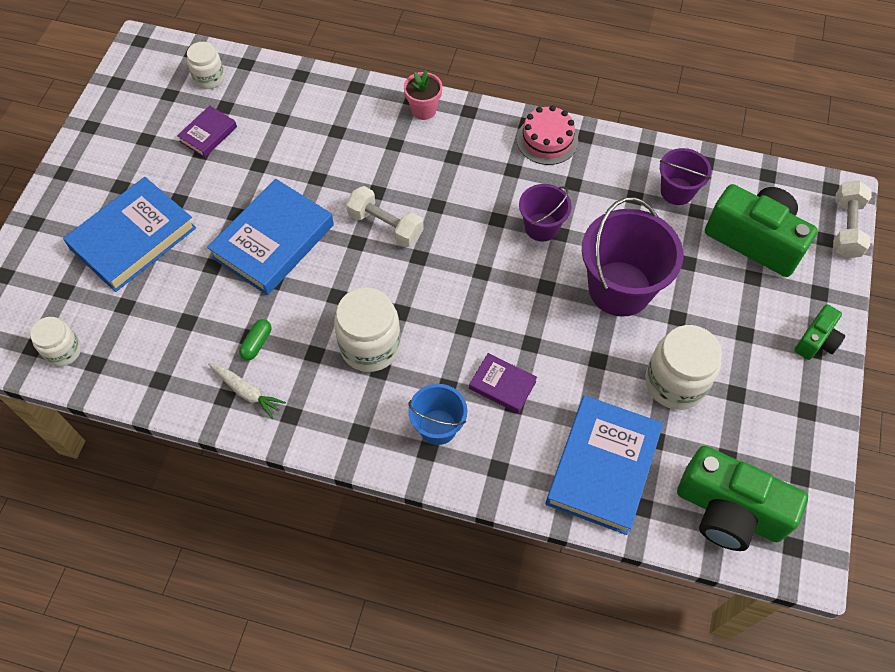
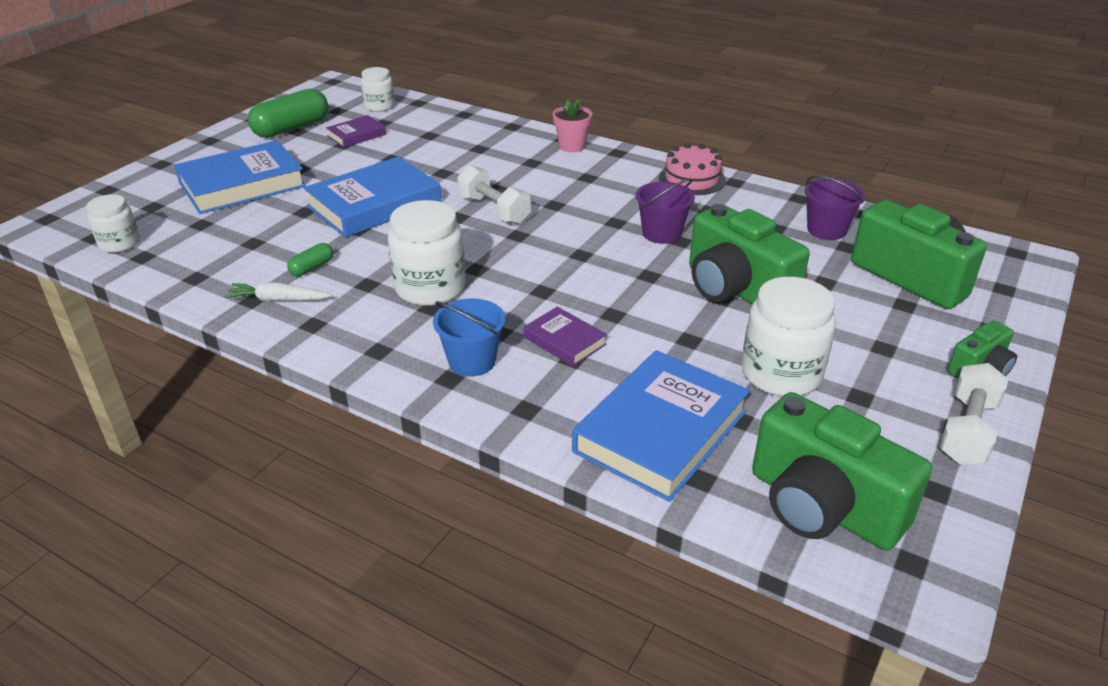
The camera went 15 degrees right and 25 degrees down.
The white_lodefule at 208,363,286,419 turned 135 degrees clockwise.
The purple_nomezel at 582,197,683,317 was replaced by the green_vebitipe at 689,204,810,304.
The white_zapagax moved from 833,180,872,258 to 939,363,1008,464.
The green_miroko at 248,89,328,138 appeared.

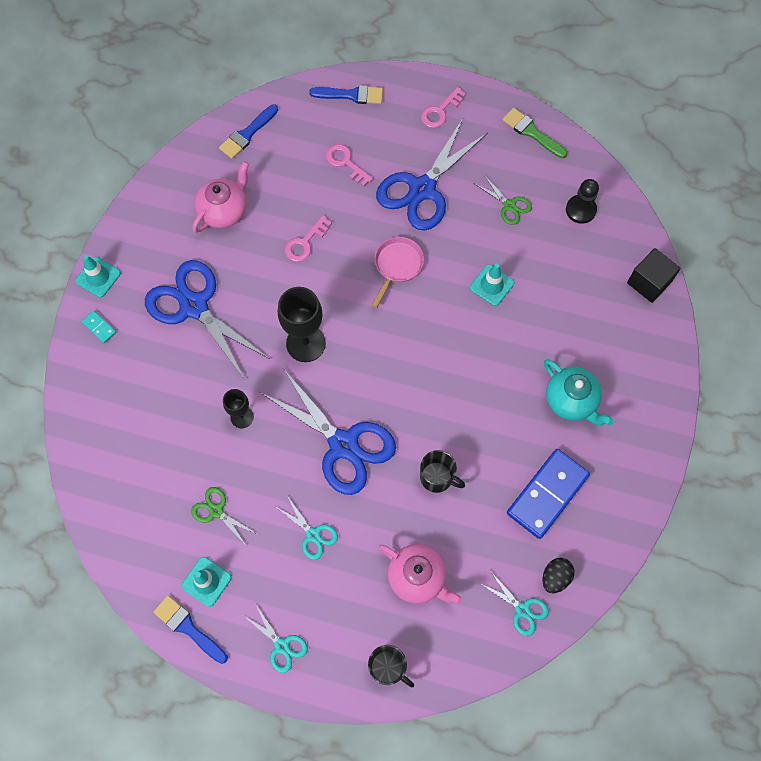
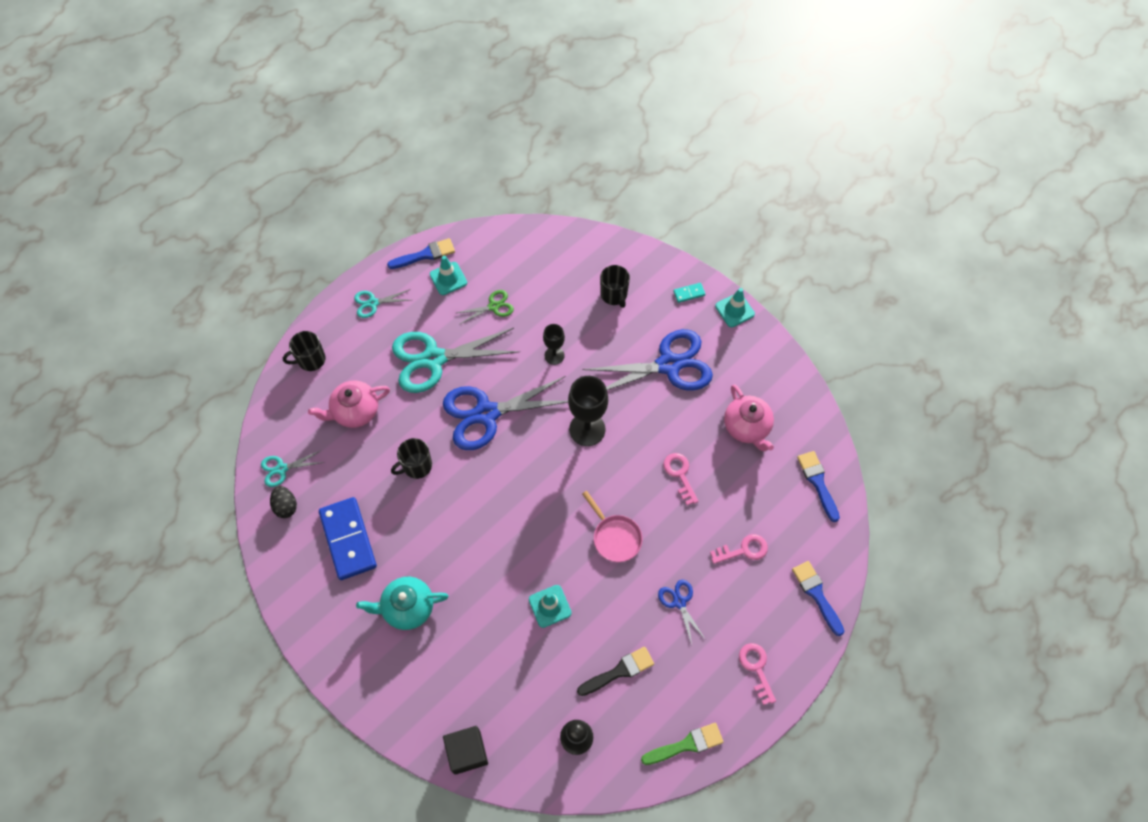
The camera went 120 degrees right and 5 degrees down.
The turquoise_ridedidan at 275,497,338,560 changed to 2.13 times the size.
The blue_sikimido at 309,85,383,104 turned 120 degrees clockwise.
The blue_ridedidan at 376,118,488,231 changed to 0.47 times the size.
The green_ridedidan at 473,175,532,225 was replaced by the black_sikimido at 577,647,654,696.
The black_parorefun at 600,265,630,308 appeared.

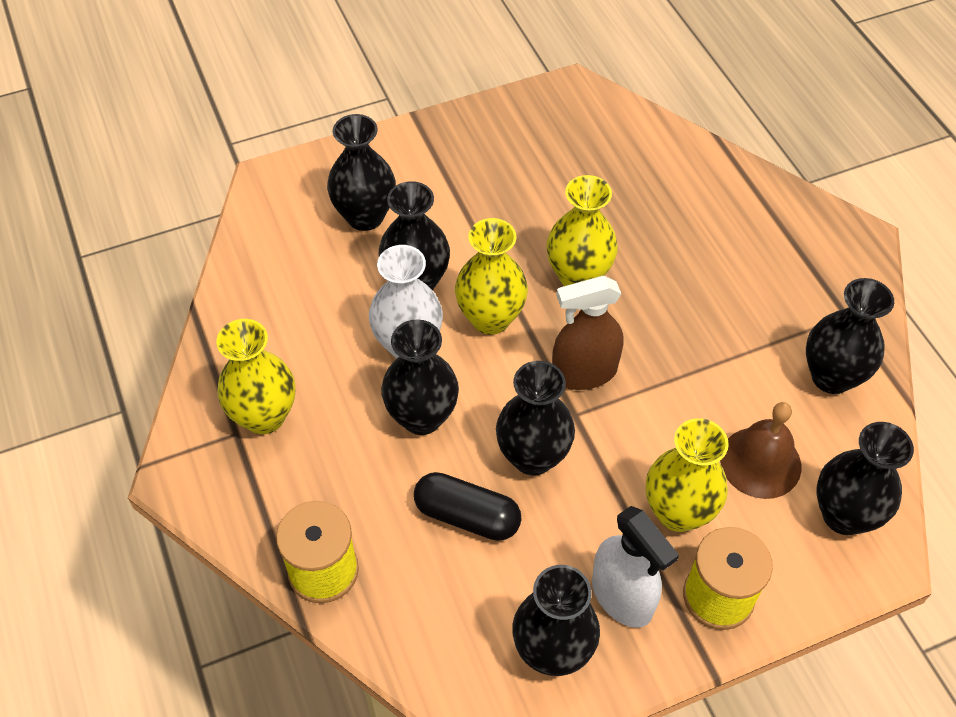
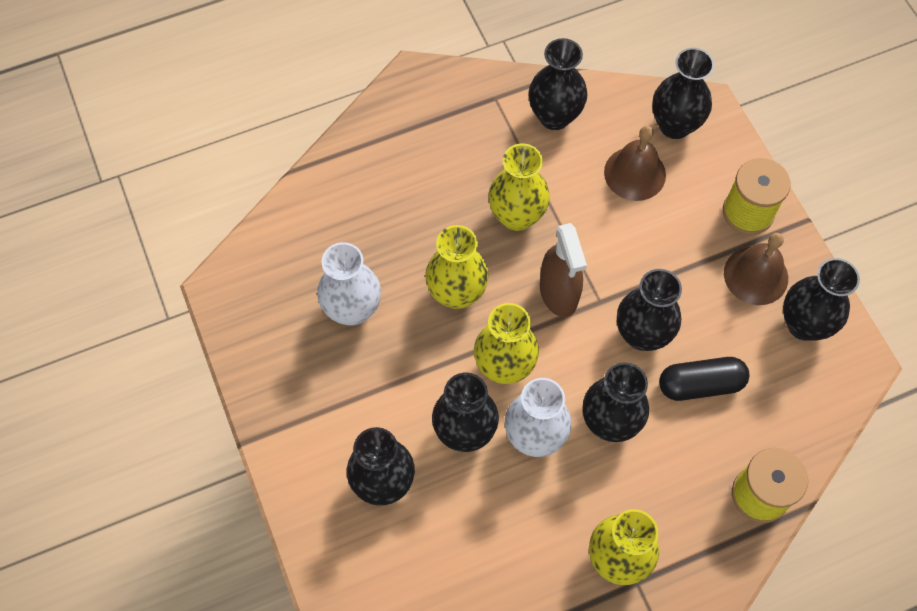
The camera went 90 degrees left and 10 degrees up.
The black_miroko at 414,472,522,541 turned 60 degrees clockwise.
The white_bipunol at 592,506,679,628 was replaced by the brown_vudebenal at 724,233,788,305.
The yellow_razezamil moved from 646,418,729,532 to 489,144,550,231.
The white_razezamil at 317,242,381,326 appeared.

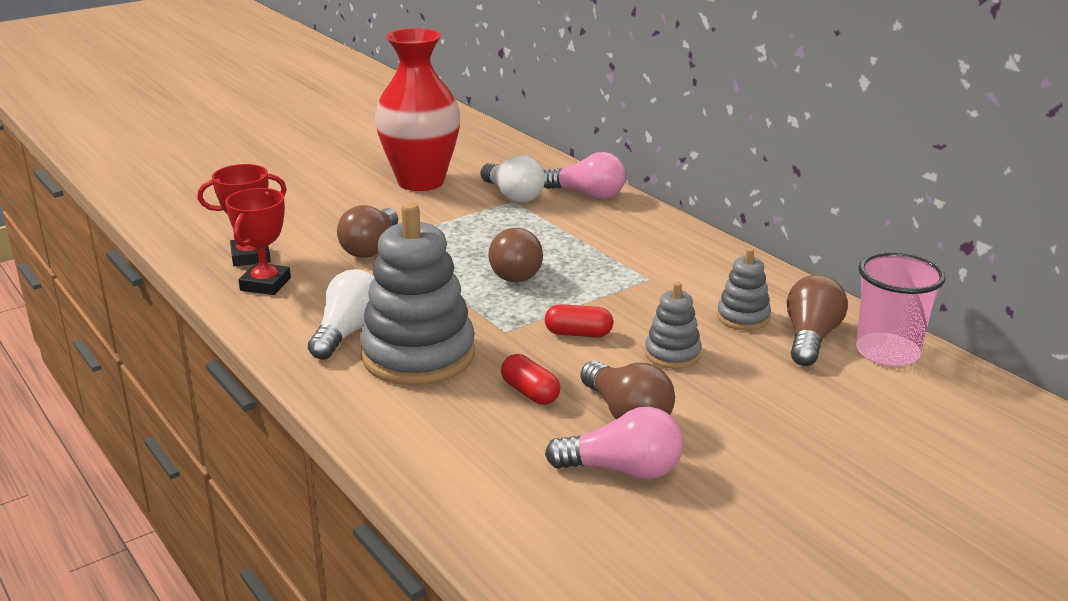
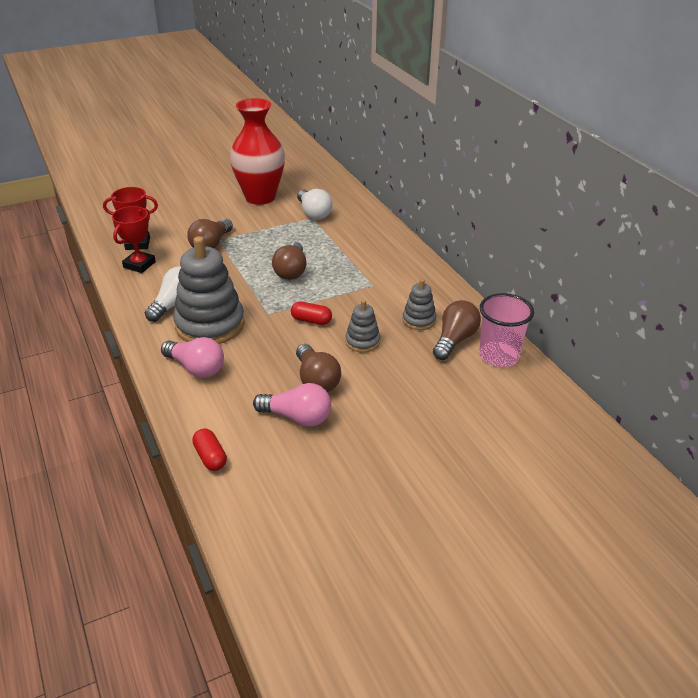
The camera went 10 degrees right and 10 degrees up.
The red_miroko moved from 501,354,561,405 to 192,429,227,471.
The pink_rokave moved from 544,152,626,199 to 161,337,224,378.

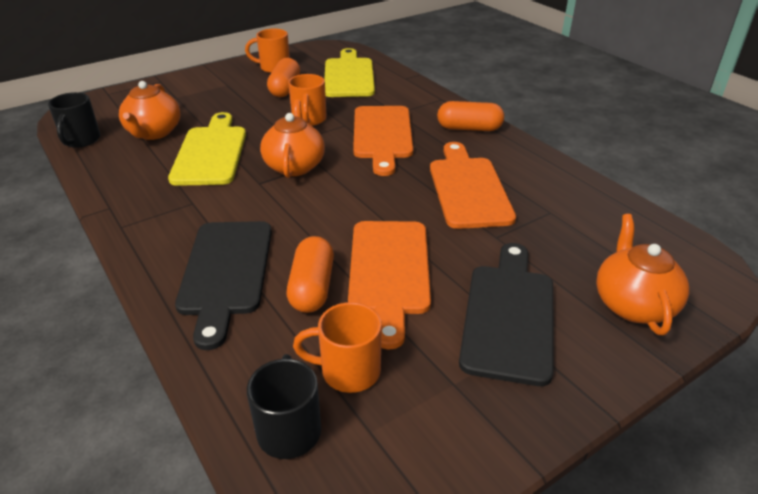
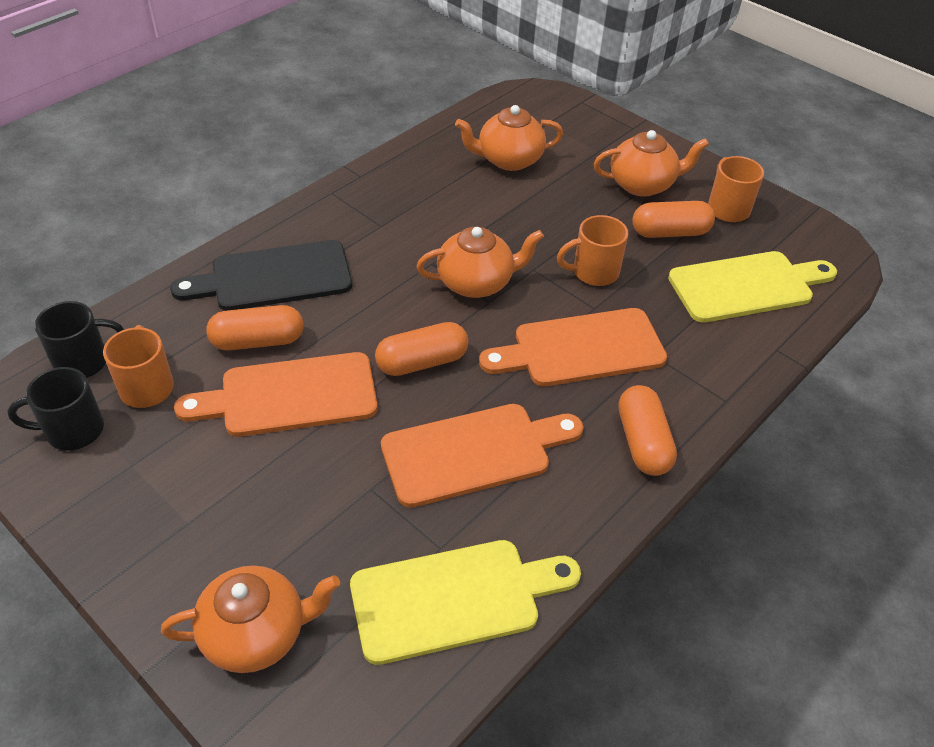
The camera went 75 degrees right and 10 degrees up.
The black_parorefun moved from 48,92,100,148 to 7,367,104,451.
The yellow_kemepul moved from 168,112,246,186 to 350,540,581,665.
The black_kemepul at 459,243,554,386 disappeared.
The orange_miroko at 375,322,469,376 appeared.
The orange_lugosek at 593,130,709,197 appeared.

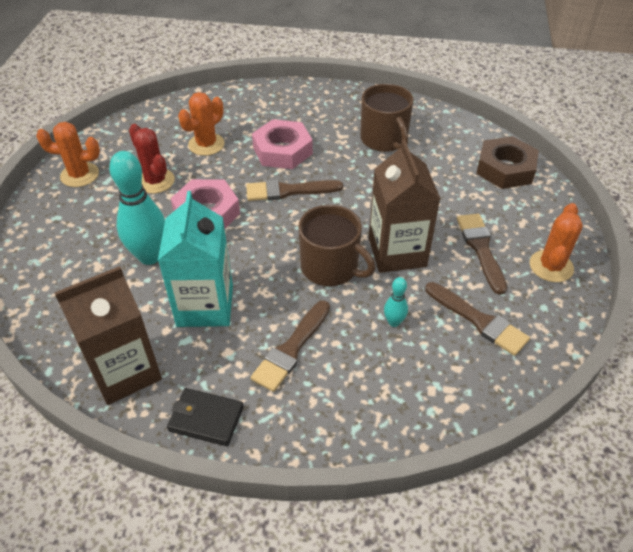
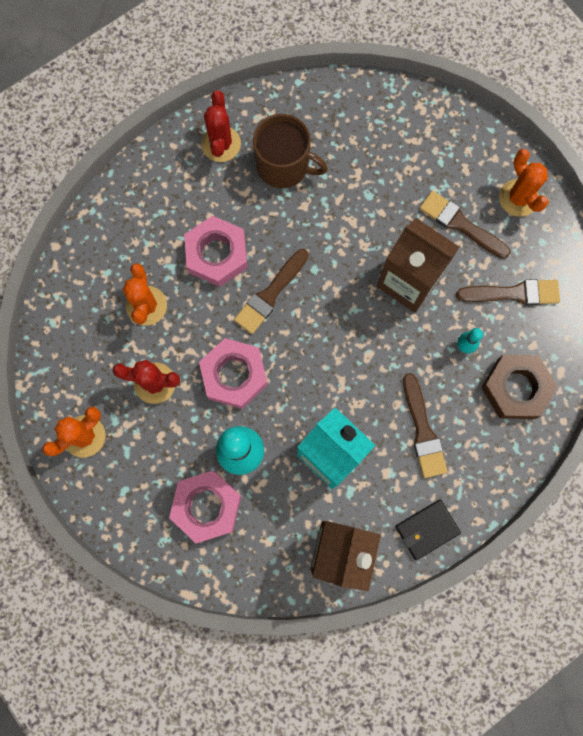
The camera went 45 degrees left and 30 degrees up.
The brown_parorefun at 298,205,375,286 disappeared.
The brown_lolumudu moved from 476,136,539,189 to 481,354,558,419.
The pink_lolumudu at 169,470,241,543 appeared.
The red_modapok at 201,90,241,162 appeared.

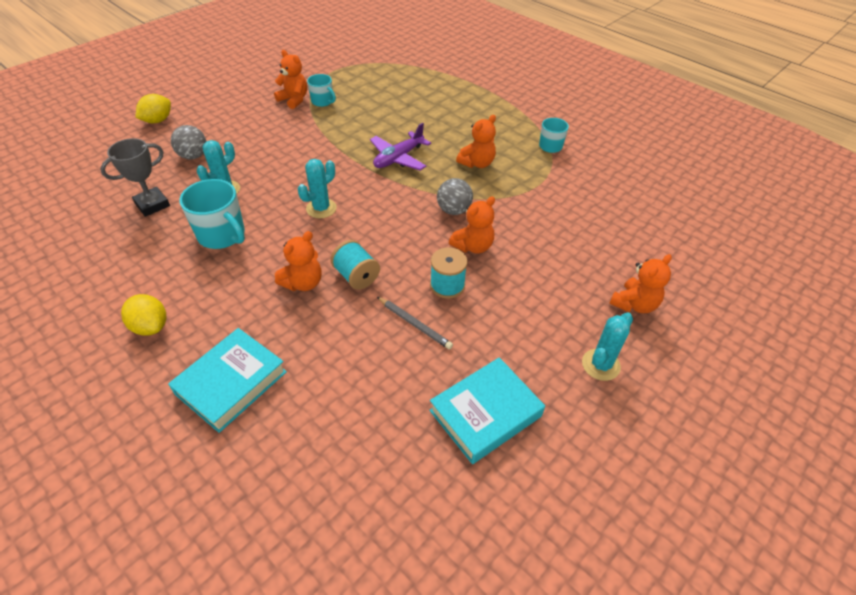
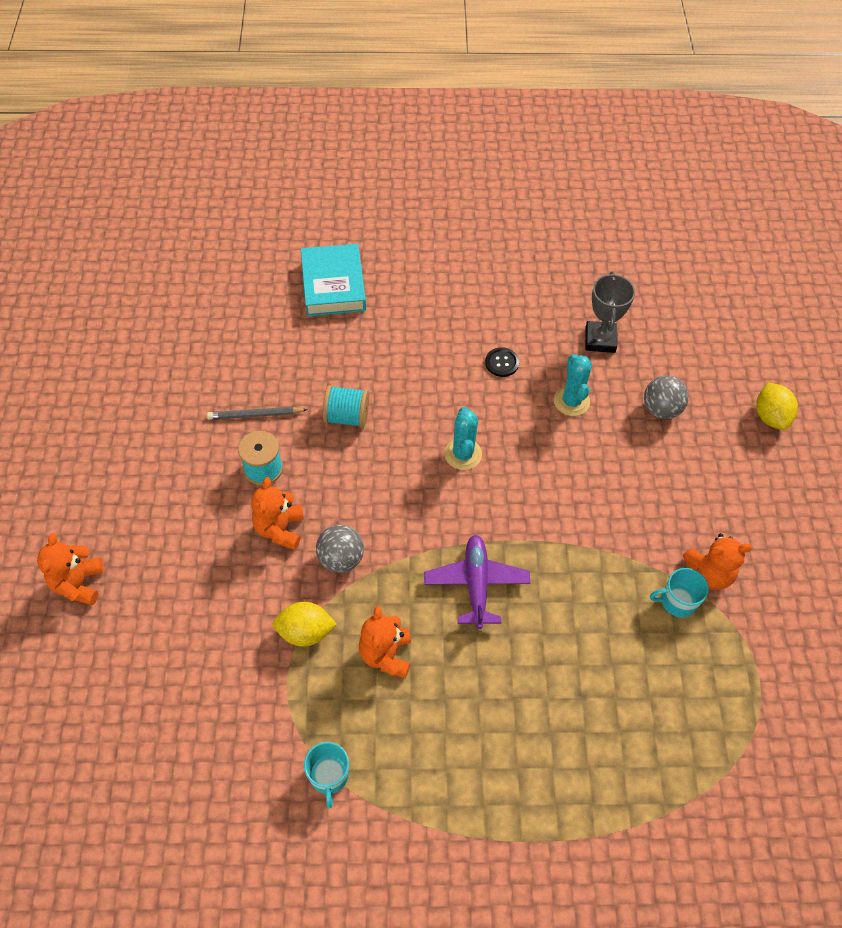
The camera went 135 degrees right and 10 degrees up.
The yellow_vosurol moved from 121,294,167,336 to 273,602,337,647.
The turquoise_parorefun at 180,179,245,249 was replaced by the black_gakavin at 485,347,519,377.
The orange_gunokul at 275,231,322,291 disappeared.
The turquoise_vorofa at 429,357,545,464 disappeared.
The turquoise_modapok at 582,312,633,381 disappeared.

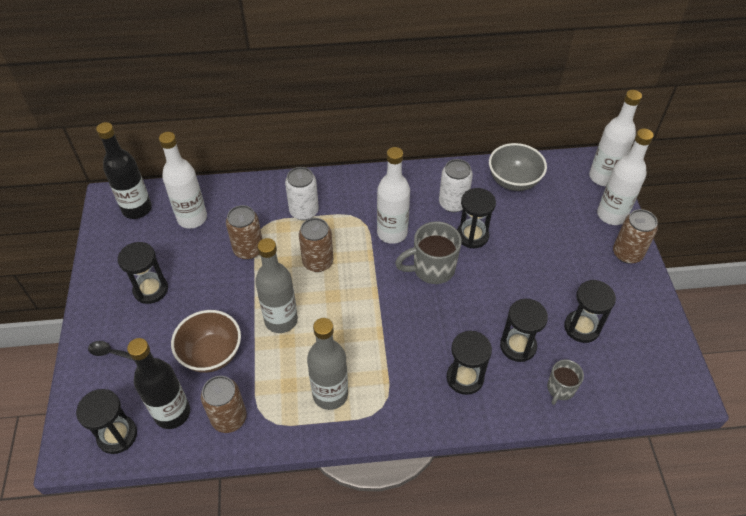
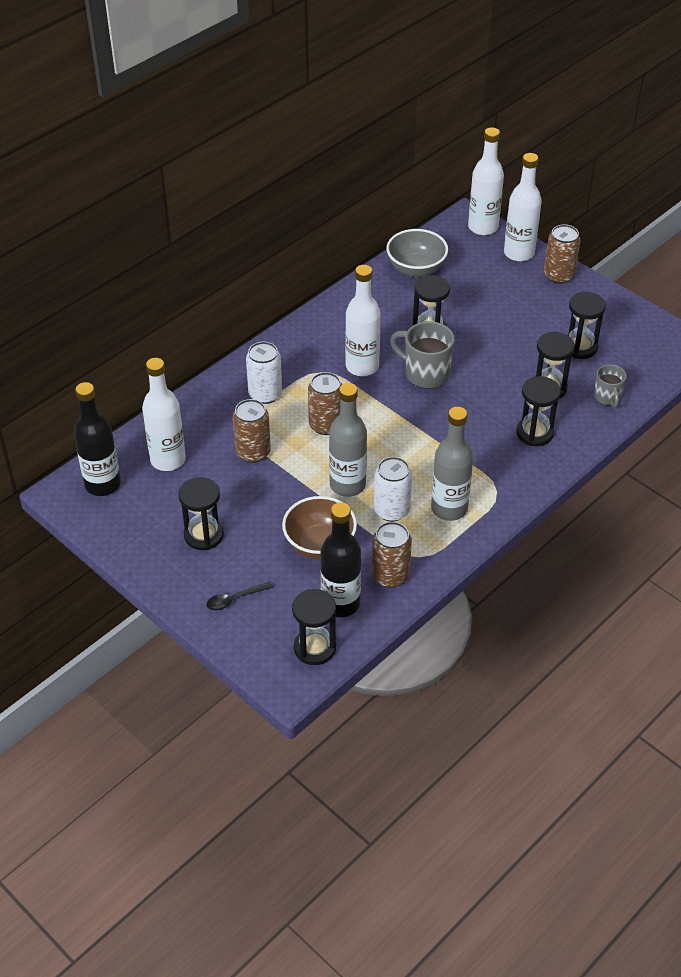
The camera went 40 degrees left and 5 degrees down.
The grey_parorefun at 395,221,462,284 turned 90 degrees clockwise.
The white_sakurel moved from 439,159,473,212 to 374,457,412,522.

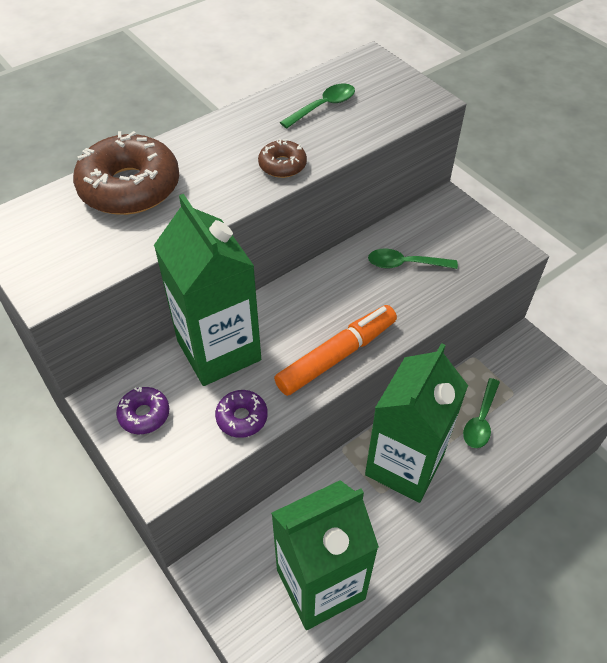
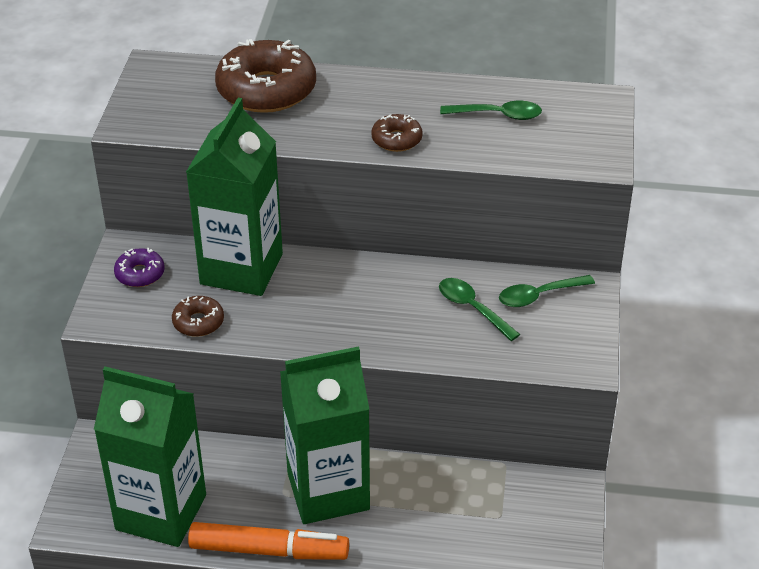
The camera went 45 degrees right and 10 degrees down.
The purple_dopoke at 215,390,268,438 became the brown_dopoke at 172,296,224,337.
The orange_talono moved from 274,305,397,396 to 188,522,349,560.
The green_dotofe moved from 463,378,500,448 to 499,275,595,307.

